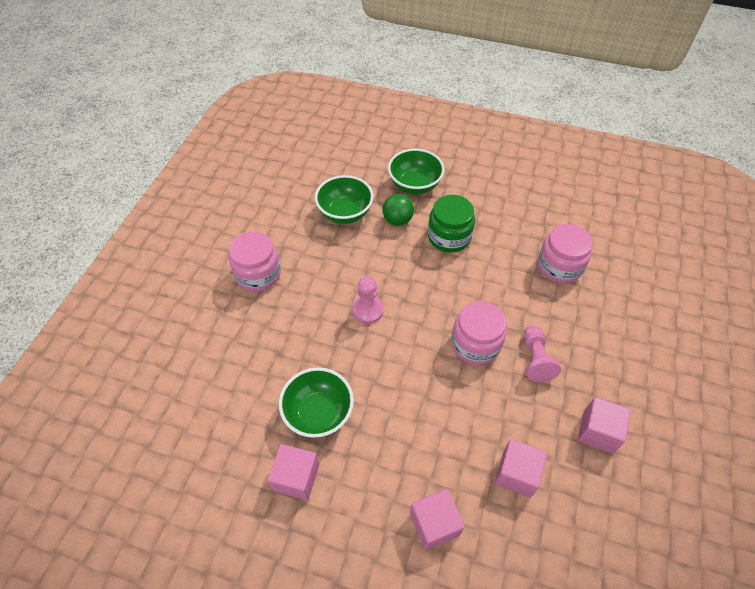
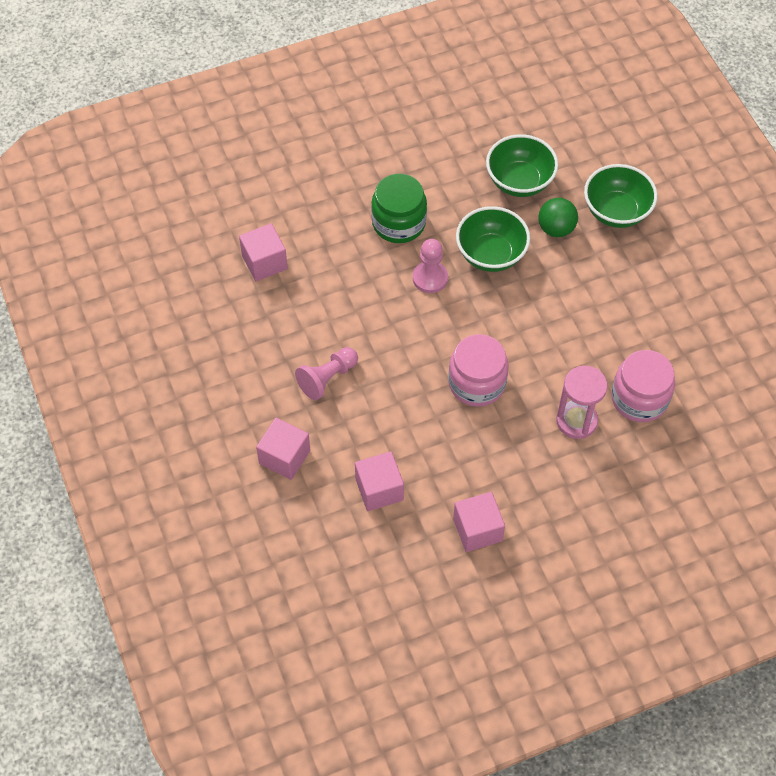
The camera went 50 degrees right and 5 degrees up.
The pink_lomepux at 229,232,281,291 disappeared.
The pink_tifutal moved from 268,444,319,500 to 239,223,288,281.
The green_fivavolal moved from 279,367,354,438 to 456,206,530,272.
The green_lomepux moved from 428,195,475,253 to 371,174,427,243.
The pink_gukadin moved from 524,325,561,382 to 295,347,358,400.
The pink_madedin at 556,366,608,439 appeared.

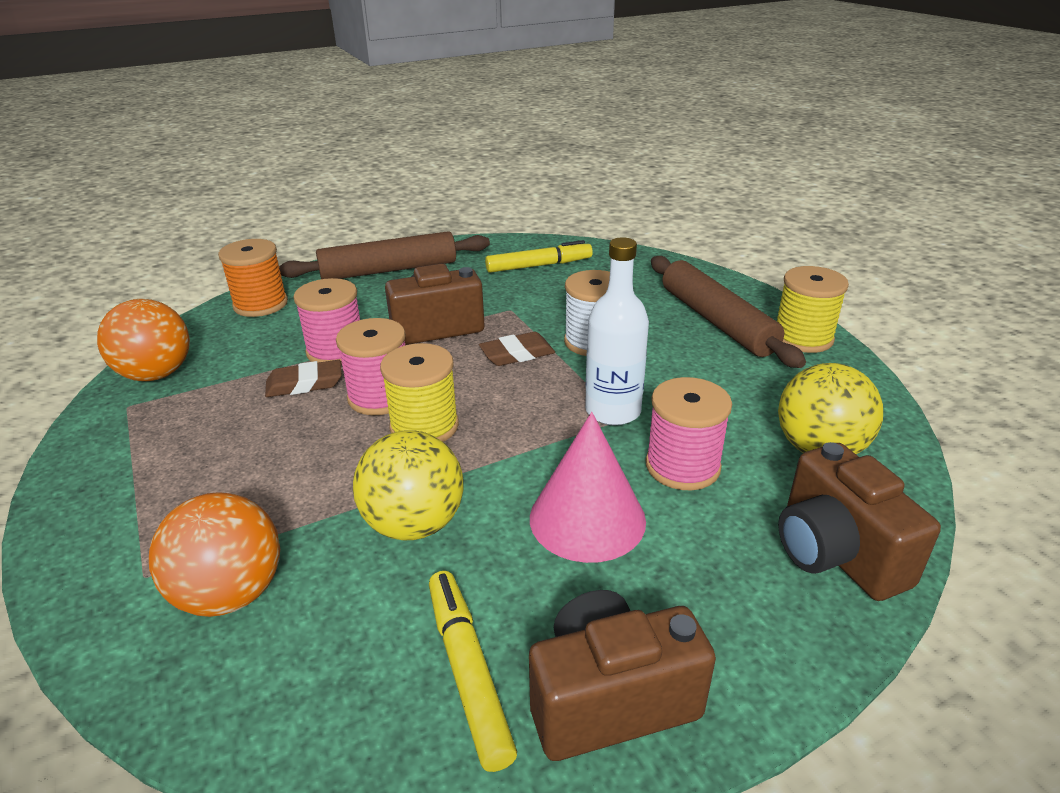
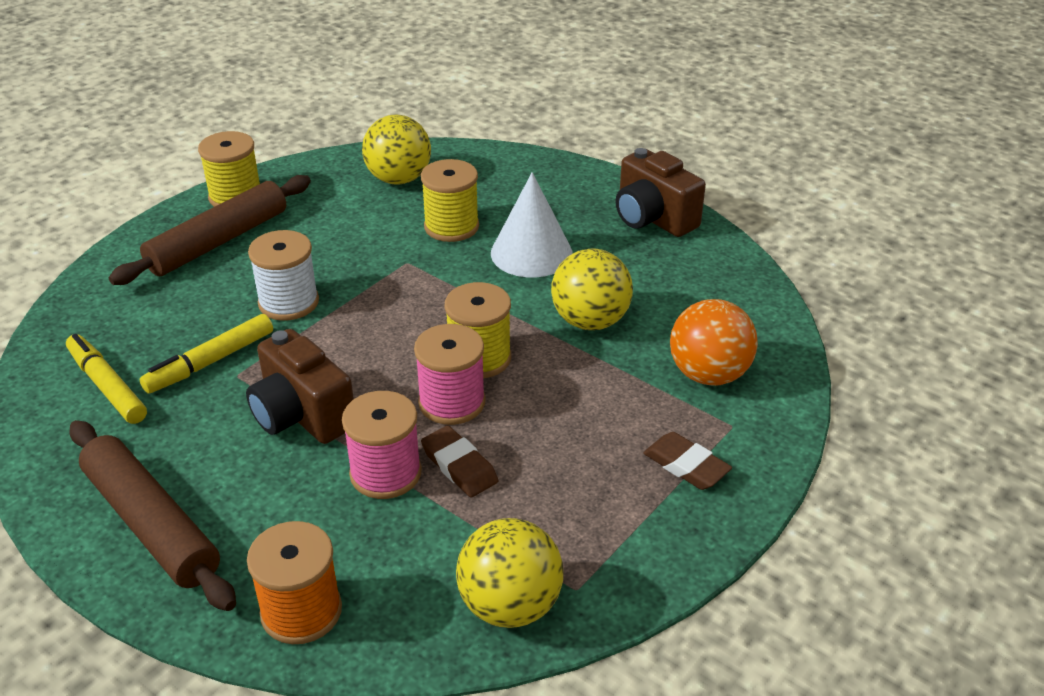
The camera went 115 degrees left and 5 degrees up.
The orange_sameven at 97,299,190,381 became the yellow_sameven at 456,518,563,628.
The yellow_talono moved from 429,571,517,772 to 140,314,273,393.
The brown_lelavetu moved from 479,332,555,366 to 643,432,732,490.
The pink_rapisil at 530,412,646,563 became the white_rapisil at 491,172,572,278.
The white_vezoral at 585,237,649,425 disappeared.
The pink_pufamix at 646,377,732,490 became the yellow_pufamix at 421,159,479,242.
The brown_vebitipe at 778,442,941,601 disappeared.

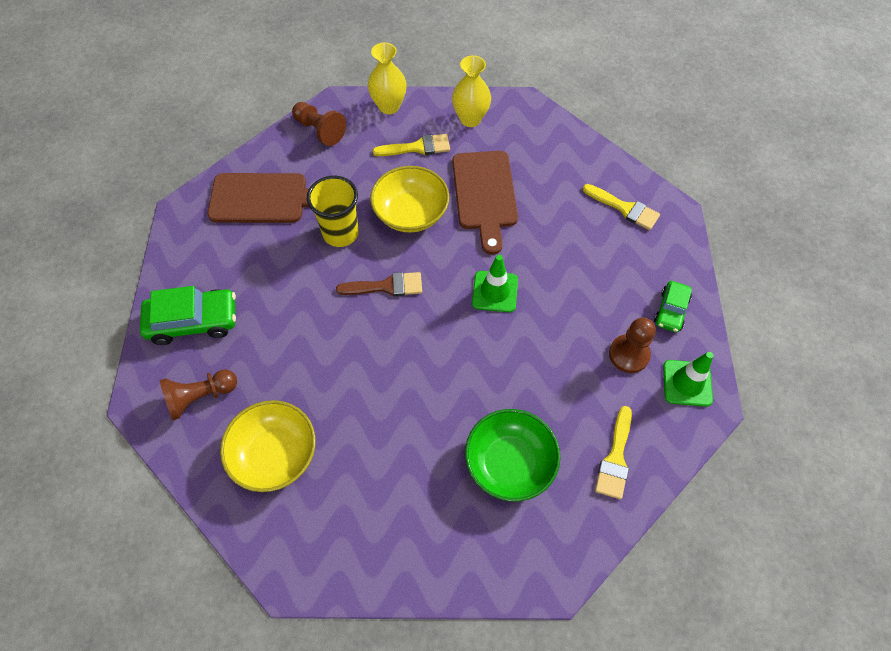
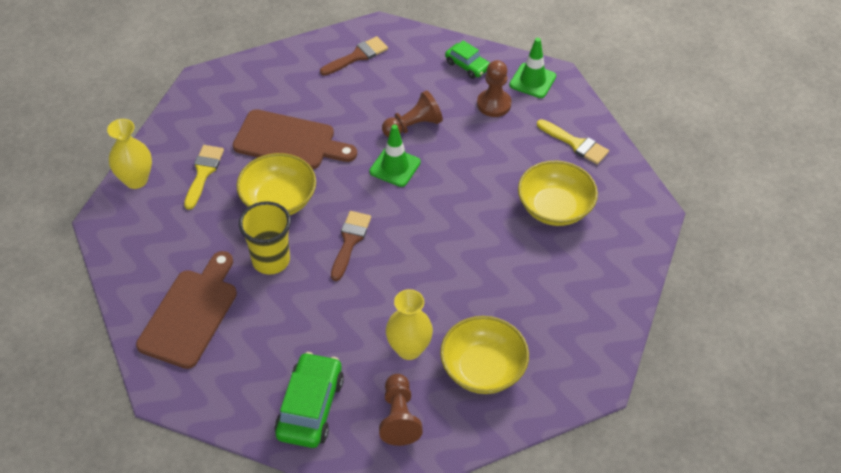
The camera went 70 degrees left and 10 degrees down.
The brown_gukadin moved from 292,102,346,146 to 382,90,443,138.
The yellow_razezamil moved from 452,55,491,127 to 386,289,433,360.
The green_fivavolal at 465,409,560,501 became the yellow_fivavolal at 518,161,598,226.
The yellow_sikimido at 583,184,660,230 became the brown_sikimido at 320,36,388,76.

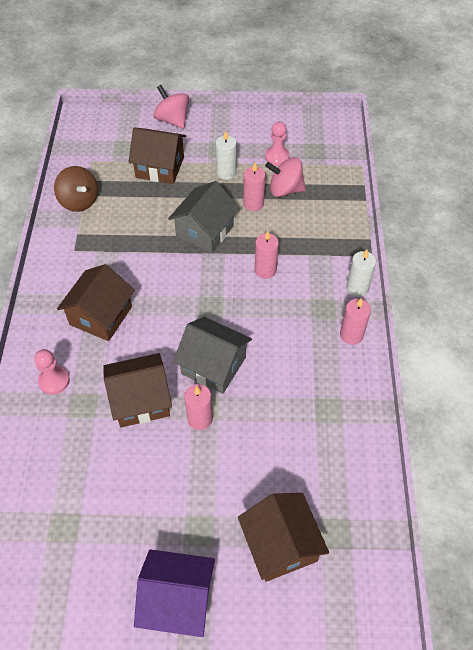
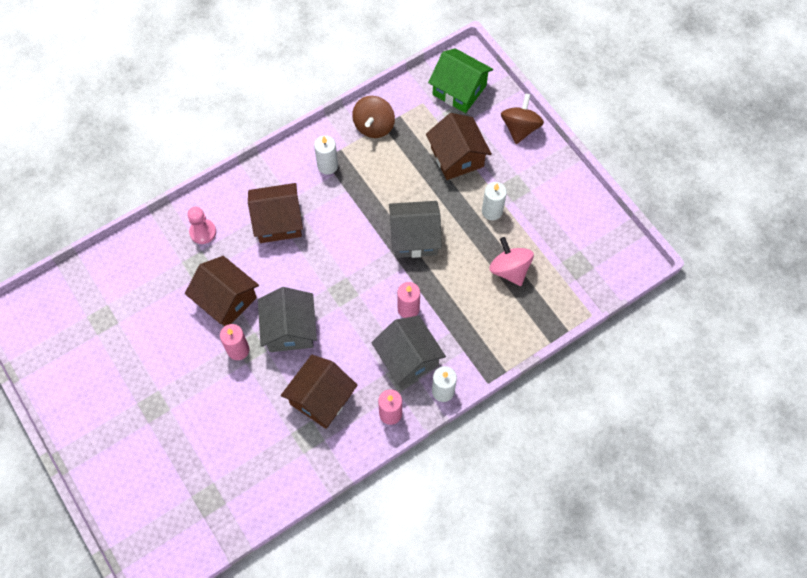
The camera went 55 degrees right and 10 degrees up.
The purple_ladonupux at 134,549,215,637 disappeared.
The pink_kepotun at 153,85,189,129 became the brown_kepotun at 501,93,544,144.
The brown_ladonupux moved from 238,493,329,582 to 281,355,358,429.
The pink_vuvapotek at 243,163,265,211 disappeared.
The pink_gukadin at 265,122,290,166 disappeared.
The white_vuvapotek at 314,135,338,175 appeared.
The grey_ladonupux at 371,316,446,387 appeared.
The green_ladonupux at 428,48,493,113 appeared.

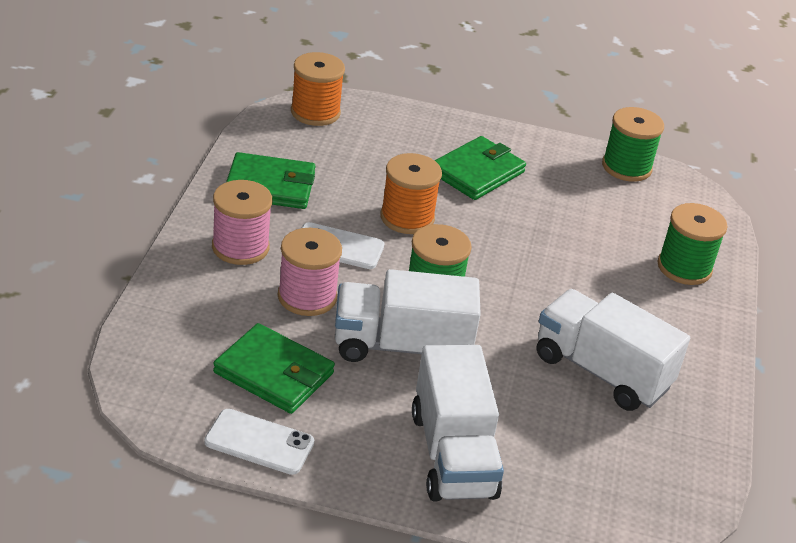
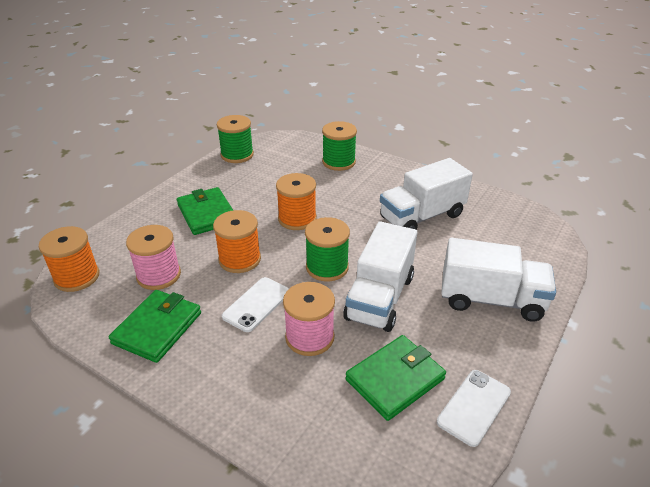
The camera went 65 degrees left and 0 degrees up.
The pink_pufamix moved from 212,180,272,265 to 126,225,181,290.
The orange_pufamix at 276,173,317,230 appeared.

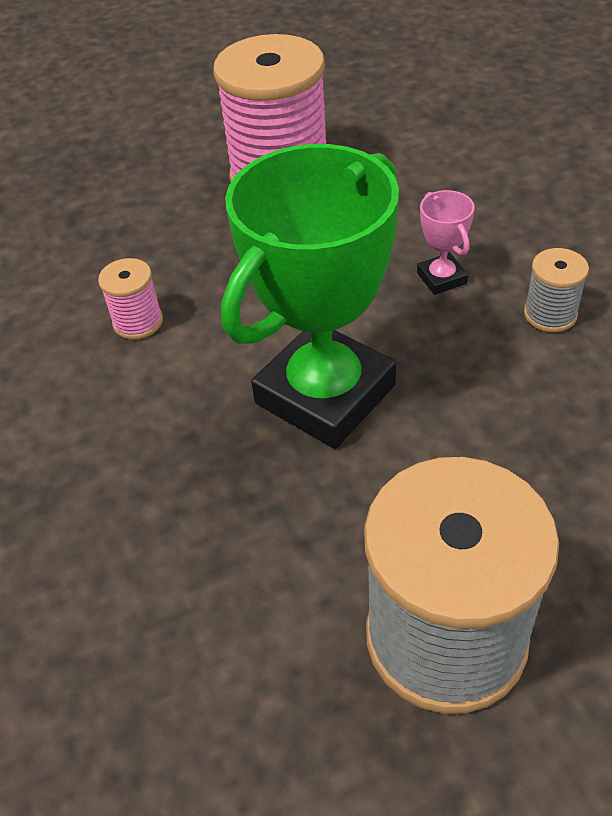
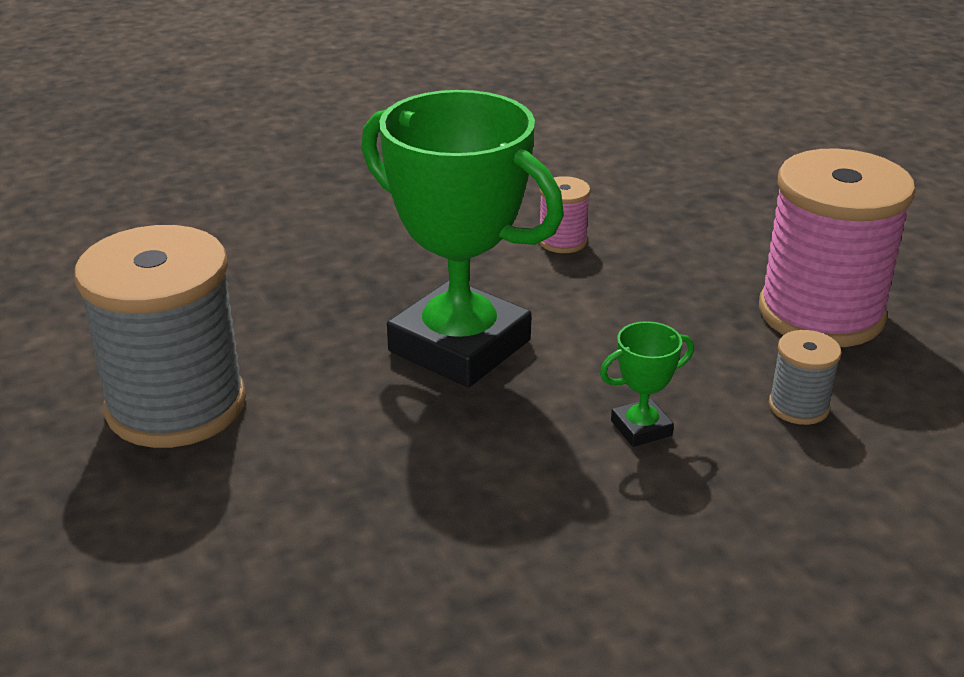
The camera went 85 degrees right and 15 degrees down.
The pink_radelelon at 417,190,475,295 became the green_radelelon at 600,321,694,447.
The grey_pufamix moved from 524,248,589,332 to 769,330,842,425.

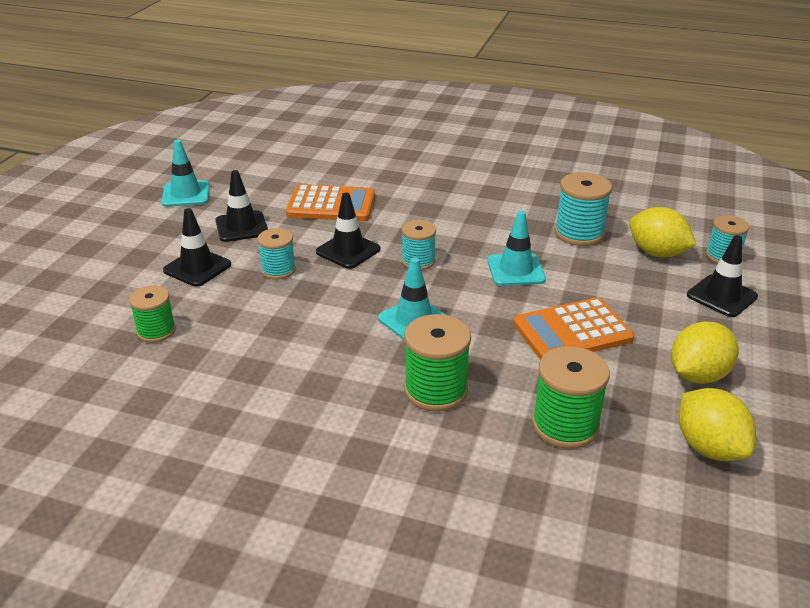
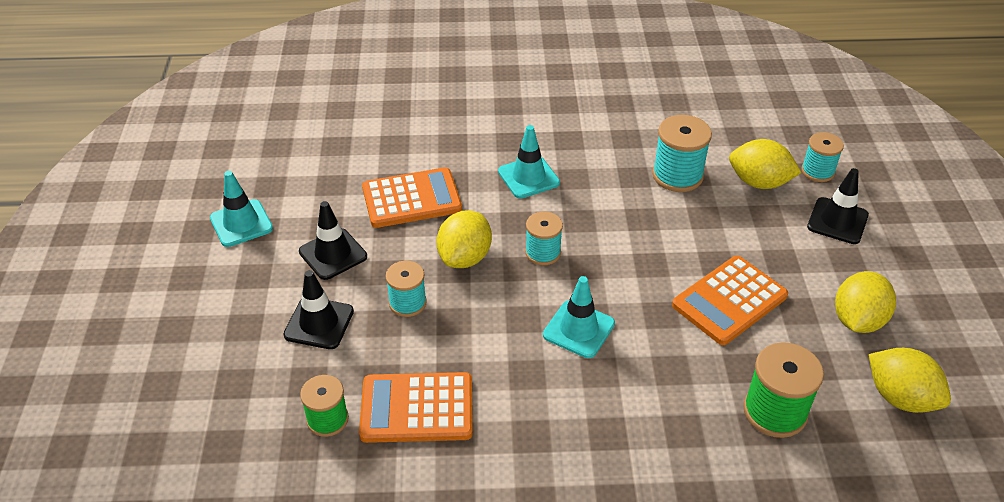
The camera went 20 degrees left and 10 degrees up.
The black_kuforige at 316,192,381,269 was replaced by the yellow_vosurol at 437,210,492,268.
The green_pufamix at 404,314,471,412 disappeared.
The turquoise_kuforige moved from 488,211,546,286 to 498,125,560,198.
The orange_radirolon at 359,372,473,443 appeared.

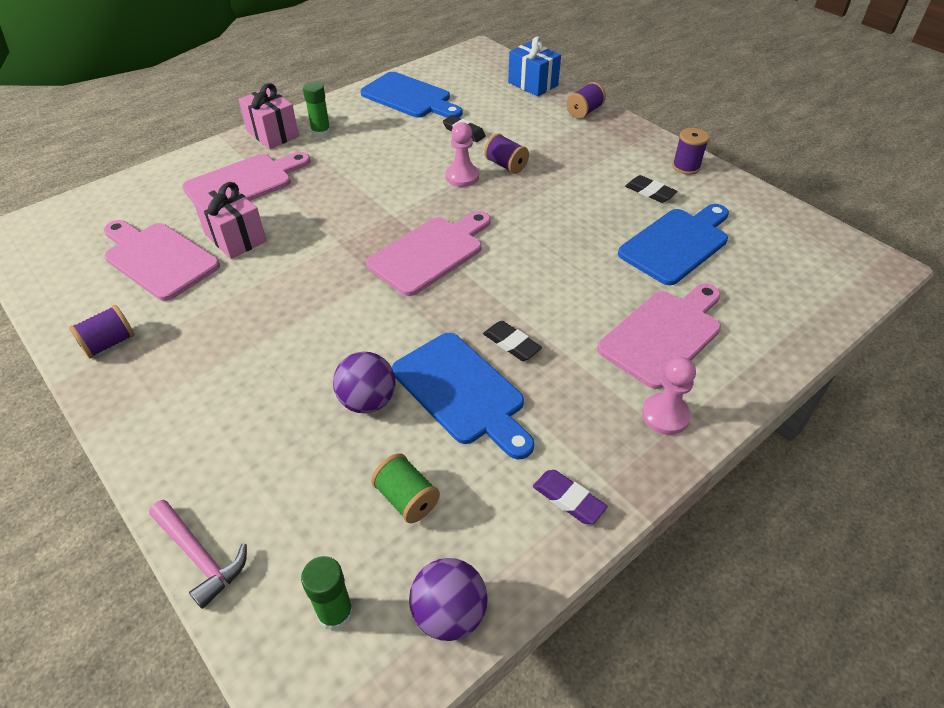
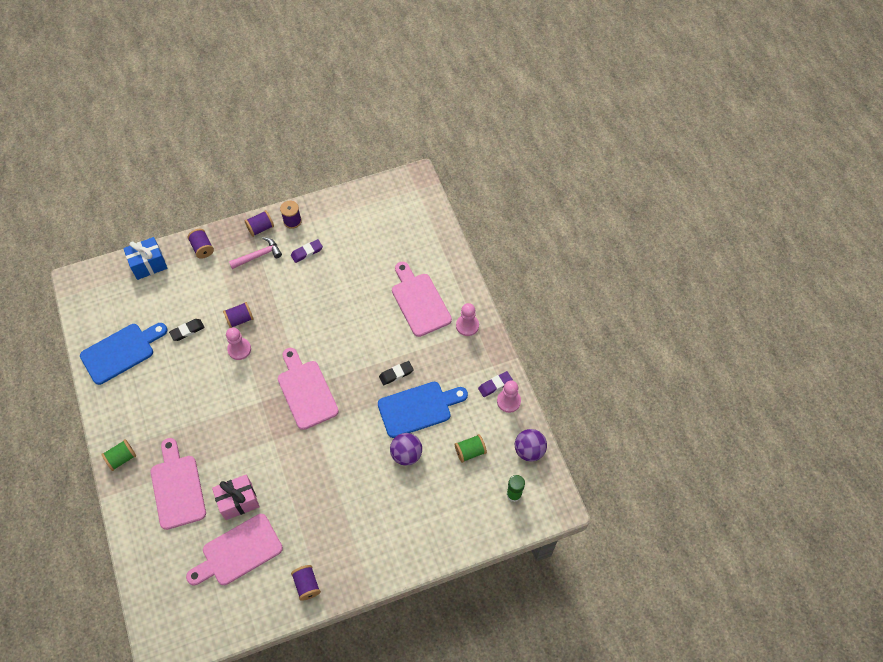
The camera went 70 degrees left and 15 degrees up.
The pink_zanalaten moved from 149,500,247,609 to 229,237,282,269.
The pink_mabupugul at 238,83,299,149 was replaced by the green_pufamix at 101,439,136,471.
The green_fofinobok at 303,82,331,138 disappeared.
The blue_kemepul at 618,204,729,285 disappeared.
The black_lelavetu at 625,175,677,203 became the purple_lelavetu at 291,239,323,263.
The purple_pufamix at 245,210,274,237 appeared.
The pink_gukadin at 497,380,521,413 appeared.

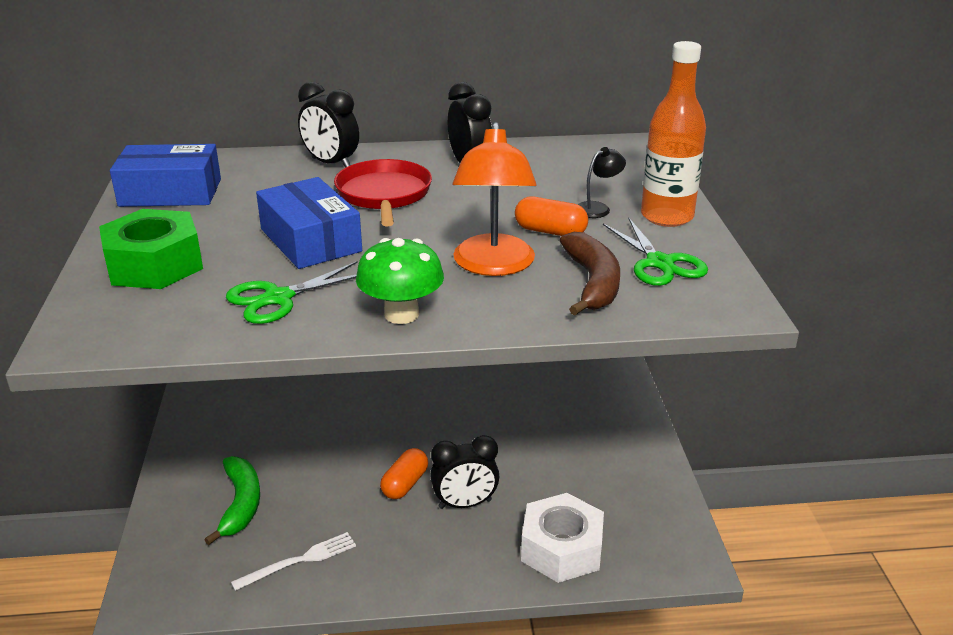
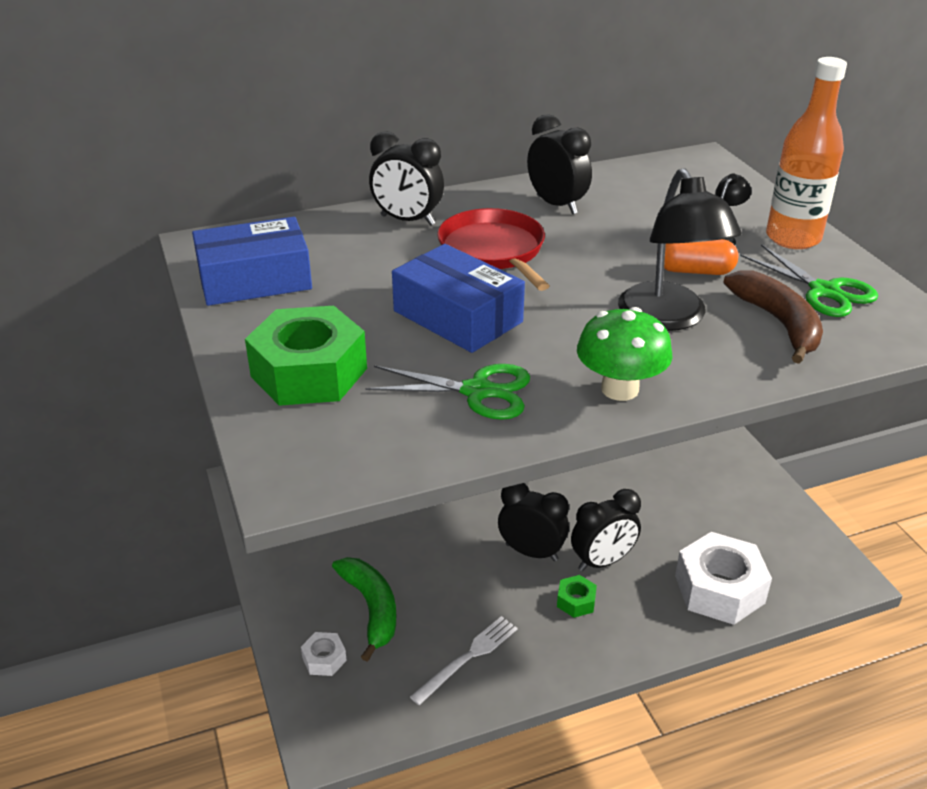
The camera went 15 degrees left and 5 degrees up.
The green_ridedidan at 226,261,358,324 turned 120 degrees counterclockwise.
The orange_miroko at 380,448,428,499 was replaced by the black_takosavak at 498,483,569,561.
The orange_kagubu at 453,122,537,276 became the black_kagubu at 618,168,742,331.
The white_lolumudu at 301,632,347,676 appeared.
The green_lolumudu at 557,575,597,618 appeared.

